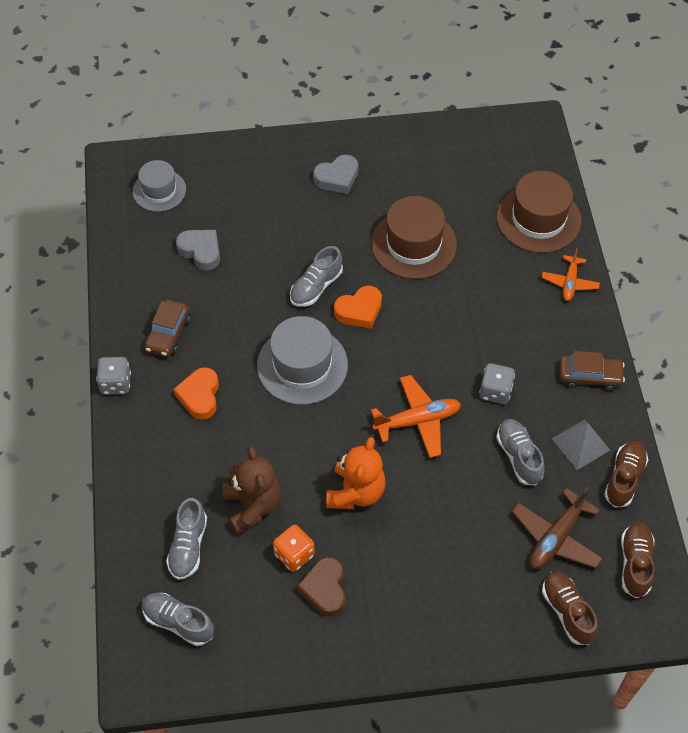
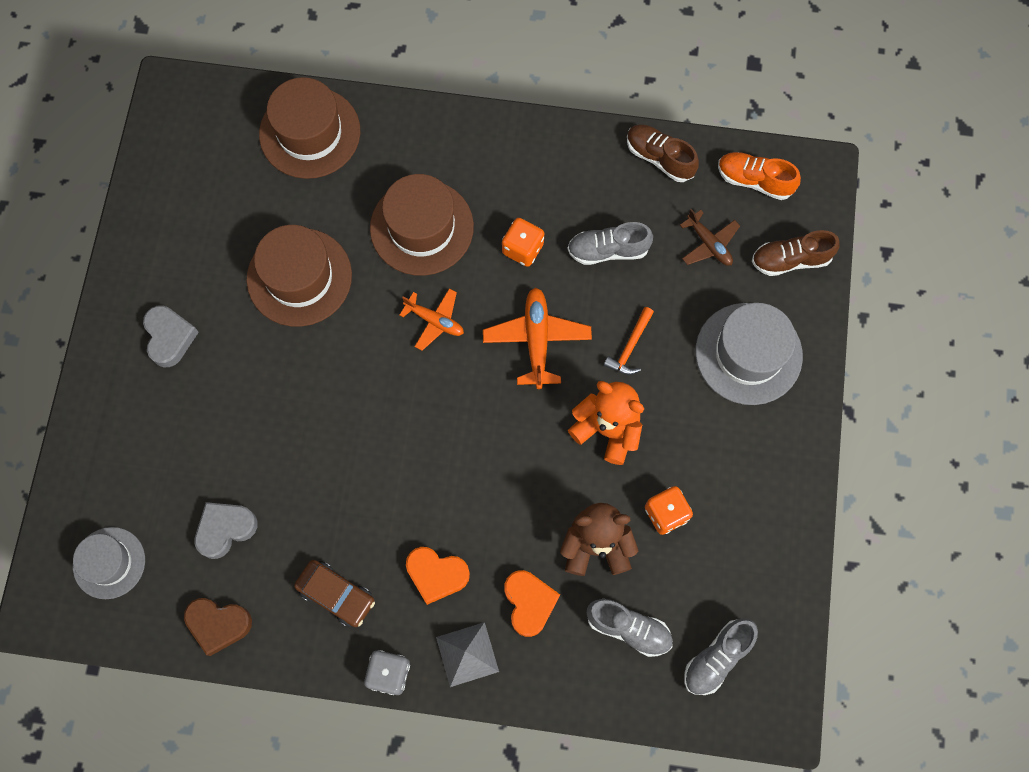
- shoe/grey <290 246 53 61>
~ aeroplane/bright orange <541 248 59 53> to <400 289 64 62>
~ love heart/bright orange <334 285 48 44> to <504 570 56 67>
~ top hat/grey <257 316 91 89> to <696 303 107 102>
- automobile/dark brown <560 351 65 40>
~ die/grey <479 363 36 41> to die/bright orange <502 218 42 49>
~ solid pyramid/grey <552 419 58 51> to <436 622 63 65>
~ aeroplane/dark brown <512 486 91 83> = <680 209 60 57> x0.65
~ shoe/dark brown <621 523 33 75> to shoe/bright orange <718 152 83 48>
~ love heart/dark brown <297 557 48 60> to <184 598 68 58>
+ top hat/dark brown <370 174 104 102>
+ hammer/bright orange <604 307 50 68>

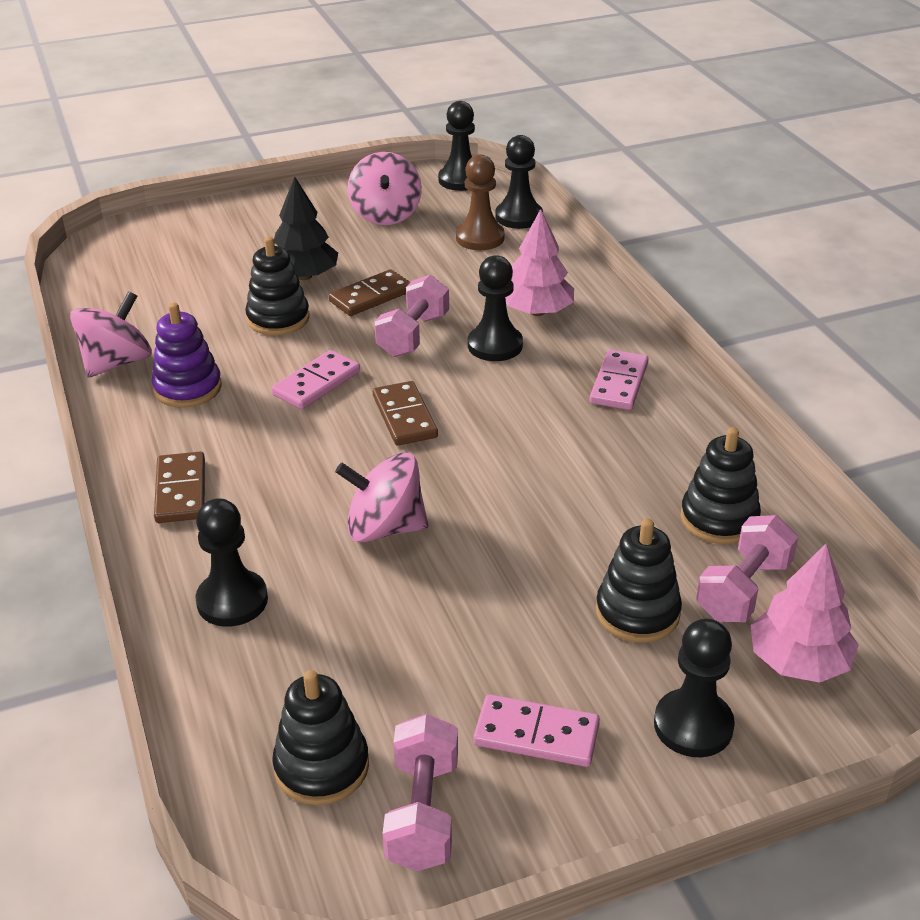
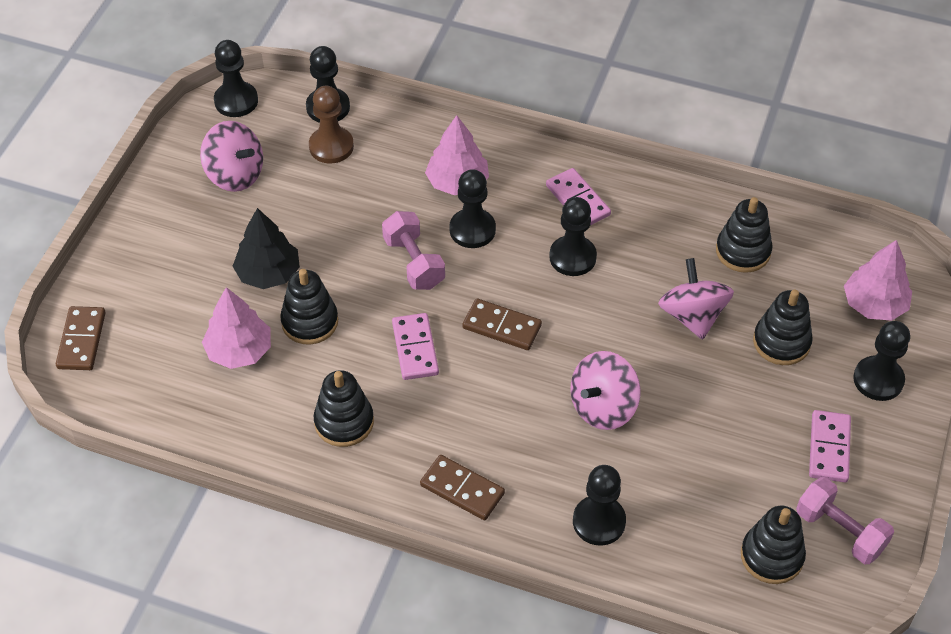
~ domino/dark brown <329 269 81 47> to <56 306 50 64>
~ toy top/pink <70 291 82 87> to <658 258 76 82>
~ stacking rings/violet <152 303 70 105> to stacking rings/black <314 370 60 77>
- free weight/pink <696 515 102 107>
~ domino/pink <473 694 127 73> = <809 410 42 72> 45 degrees counterclockwise
+ chess pawn/black <549 197 48 79>
+ toy tree/pink <202 287 69 82>

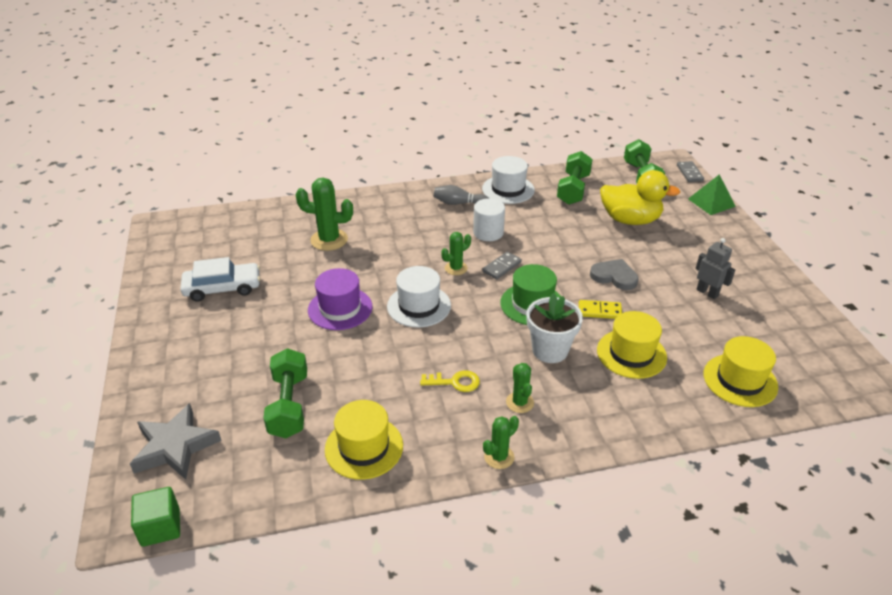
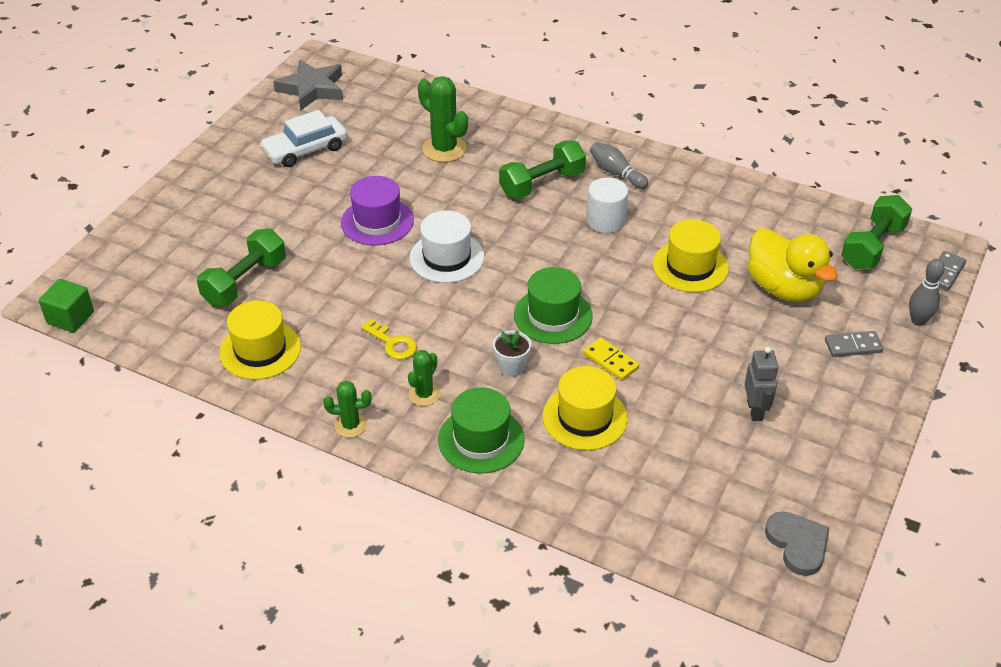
~ free weight/emerald <557 151 36 54> to <499 140 87 59>
- top hat/snow-white <482 156 53 48>
~ solid pyramid/emerald <688 175 48 40> to skittle/grey <909 259 36 67>
- prickly plant/emerald <441 232 30 43>
~ domino/grey <482 252 40 27> to <825 331 58 26>
~ automobile/snow-white <180 257 80 44> = <260 110 87 57> 120 degrees clockwise
~ love heart/grey <590 259 49 31> to <765 511 65 65>
~ plant pot/snow-white <527 293 56 70> = <493 330 38 47> x0.59
~ top hat/yellow <704 336 74 71> to <653 219 76 73>
~ star/grey <130 403 92 77> to <273 60 70 50>
+ top hat/emerald <438 387 87 87>

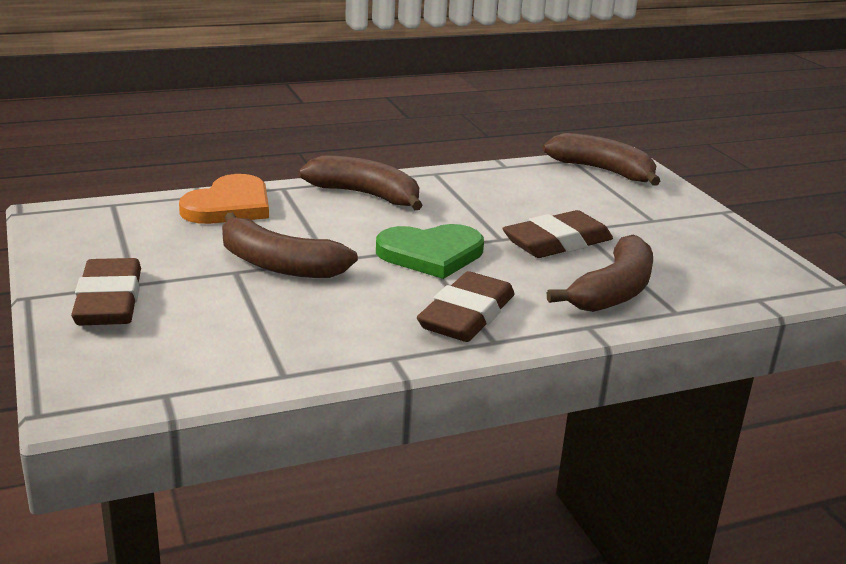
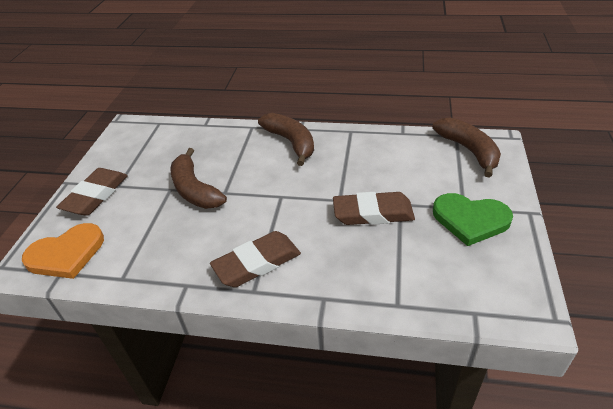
~ love heart/bright orange <179 174 90 50> to <22 223 82 56>
~ love heart/emerald <376 224 108 55> to <433 193 80 53>
- banana/dark brown <547 235 106 77>

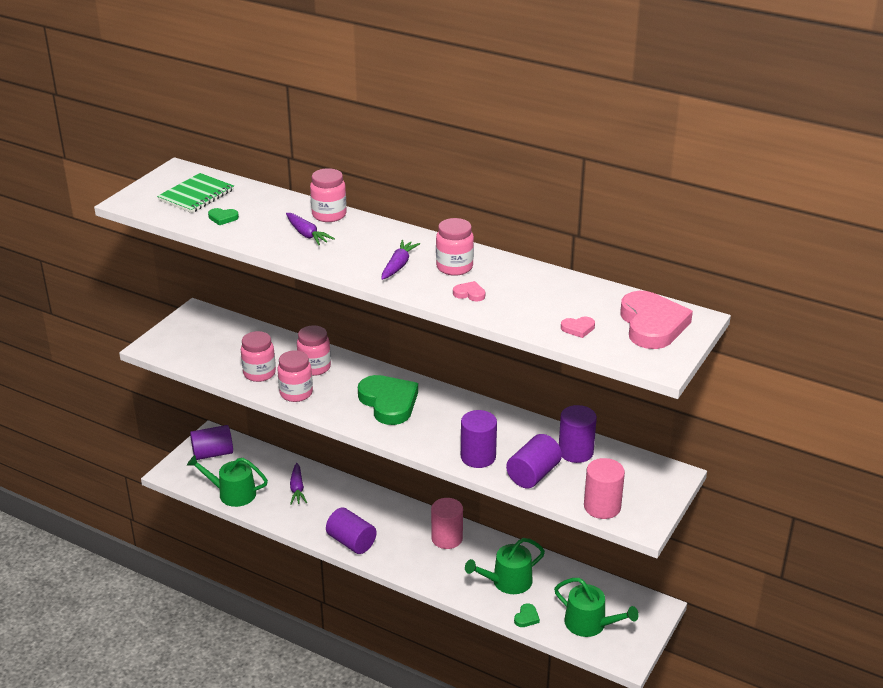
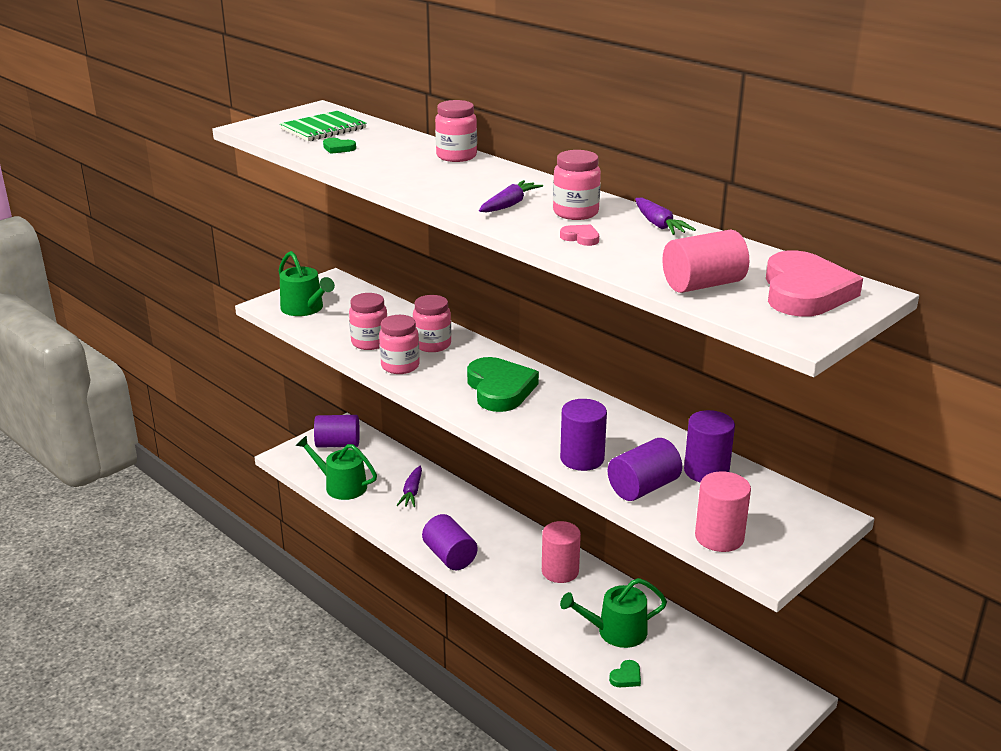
~ root vegetable/violet <286 213 49 32> to <635 198 61 37>
~ love heart/pink <561 317 34 21> to cylinder/pink <662 230 87 63>
~ watering can/emerald <554 578 85 59> to <279 251 56 65>

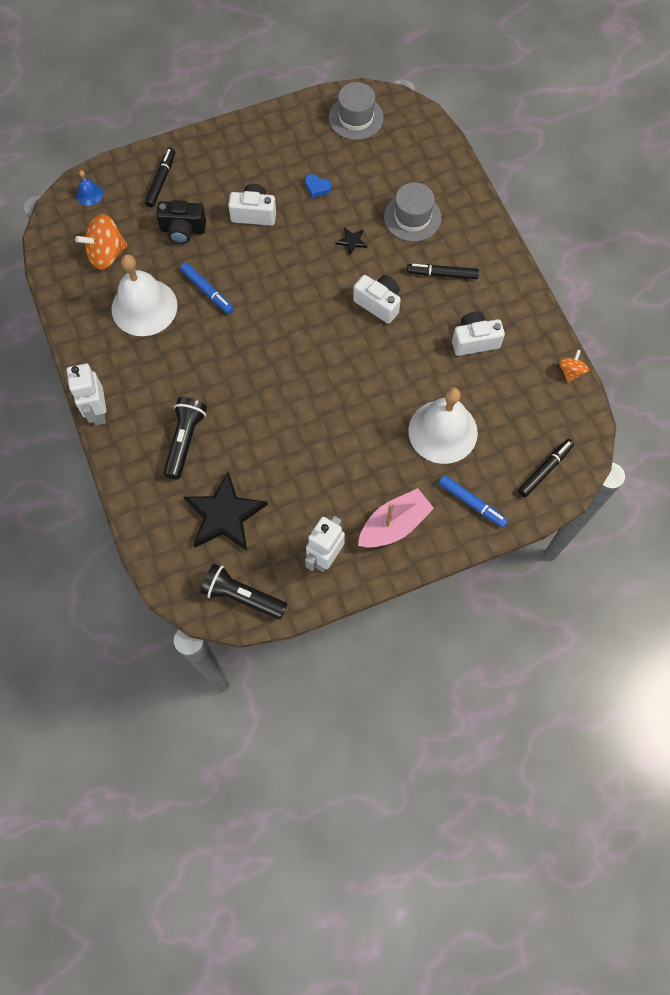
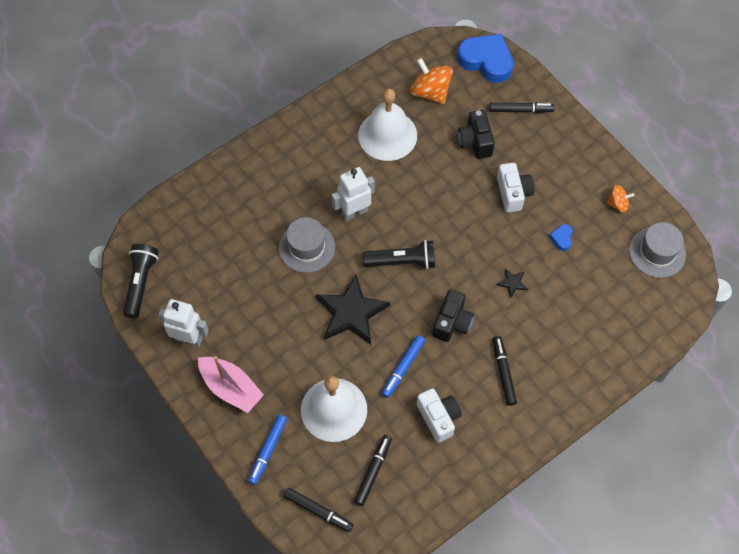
~ school bell/cobalt <77 170 26 36> to love heart/cobalt <457 34 56 49>
~ top hat/grey <384 182 57 60> to <279 217 56 56>
~ marker/cobalt <180 263 54 51> to <382 335 43 63>
~ compact camera/snow-white <353 275 48 49> to compact camera/black <432 289 42 53>
~ toy top/bright orange <558 350 31 33> to <606 185 29 27>
~ robot figure/snow-white <66 364 40 61> to <332 167 43 54>
~ flashlight/black <164 397 43 83> to <363 240 72 29>
~ star/black <184 472 84 78> to <316 275 74 70>
+ marker/black <354 435 38 71>

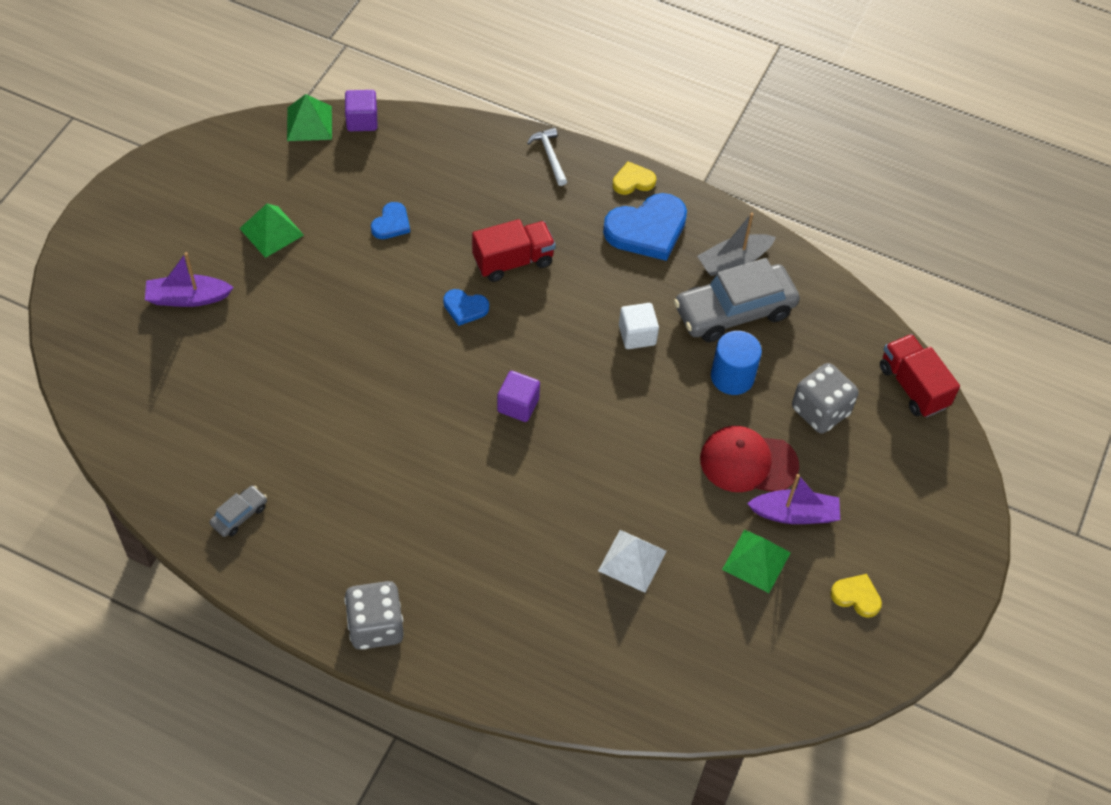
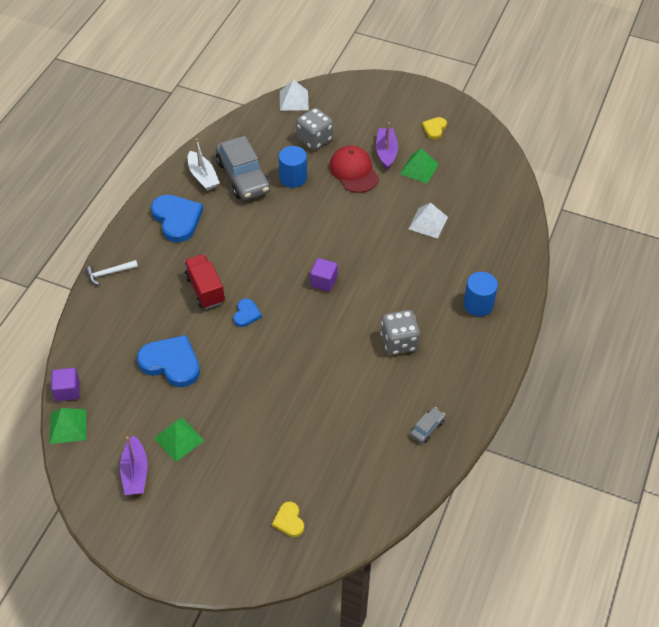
~ love heart/yellow <612 162 44 33> to <272 502 32 35>
~ love heart/cobalt <371 202 39 37> = <137 335 63 52> x1.94
~ boat/grey <697 212 79 64> to boat/snow-white <188 138 32 53>
~ boat/violet <145 252 89 55> to <120 435 28 60>
- cube/snow-white <619 303 40 46>
~ truck/scarlet <880 334 80 84> to solid pyramid/snow-white <280 79 29 32>
~ peaked cap/scarlet <700 426 99 66> = <329 146 50 47> 150 degrees clockwise
~ automobile/grey <209 485 58 52> = <410 407 36 36> 90 degrees clockwise
~ die/grey <344 581 60 69> to <380 310 40 45>
+ cylinder/cobalt <464 272 34 44>

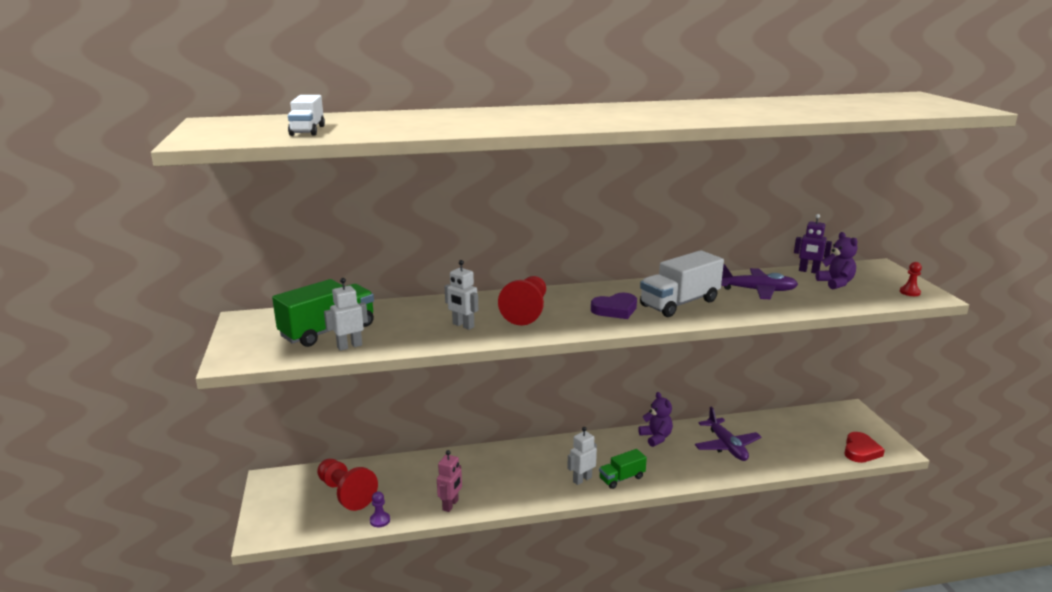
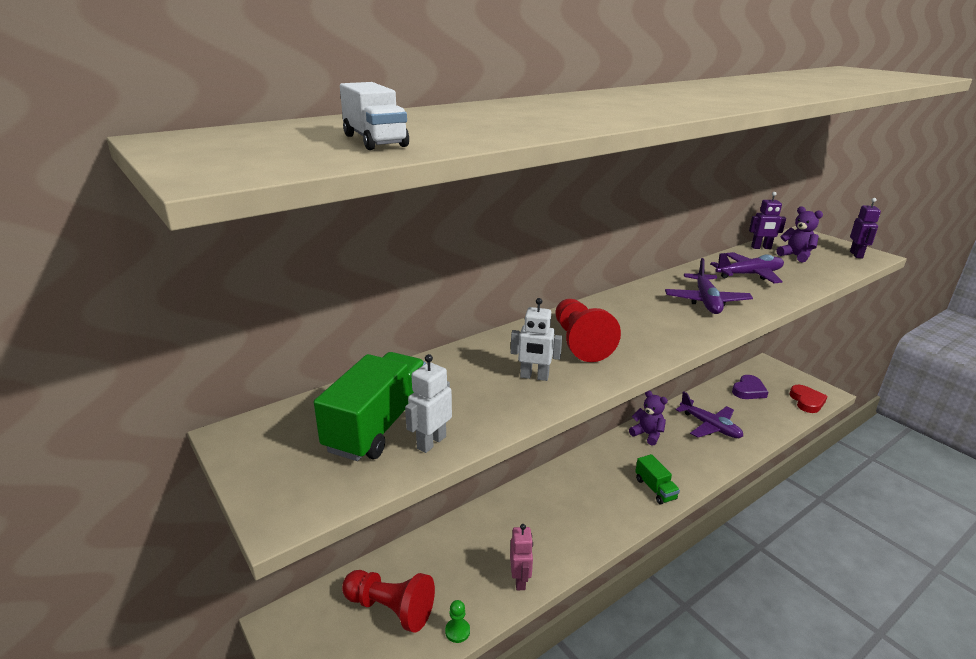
~ truck/snow-white <640 250 84 67> to aeroplane/violet <665 258 88 56>
~ chess pawn/scarlet <900 262 22 34> to robot figure/violet <850 198 31 60>
~ love heart/violet <591 293 46 26> to <732 375 36 24>
- robot figure/snow-white <567 427 30 58>
~ truck/emerald <599 449 48 40> = <635 454 45 51> 60 degrees counterclockwise
~ chess pawn/violet <370 491 20 36> to chess pawn/emerald <445 600 25 43>

